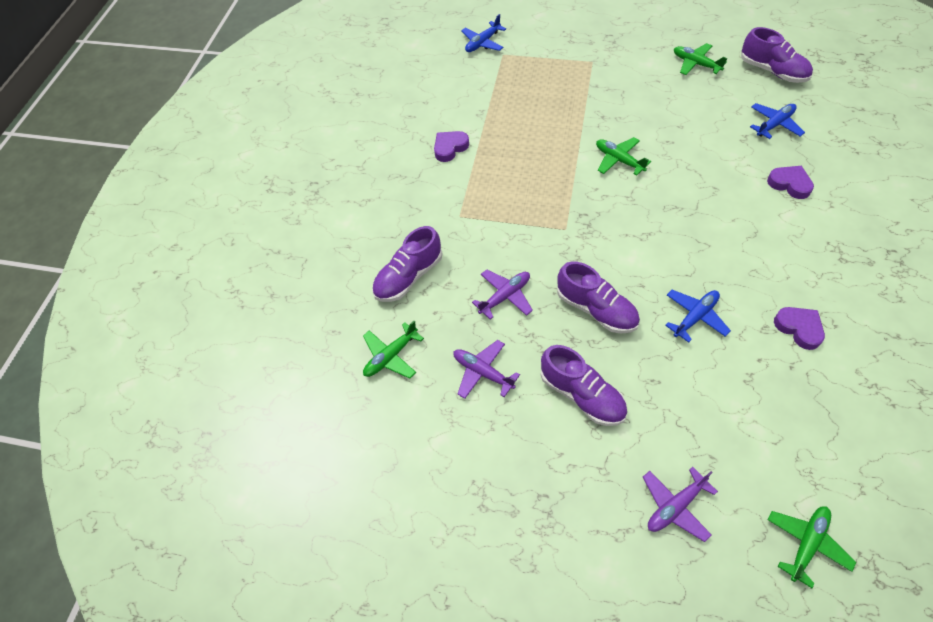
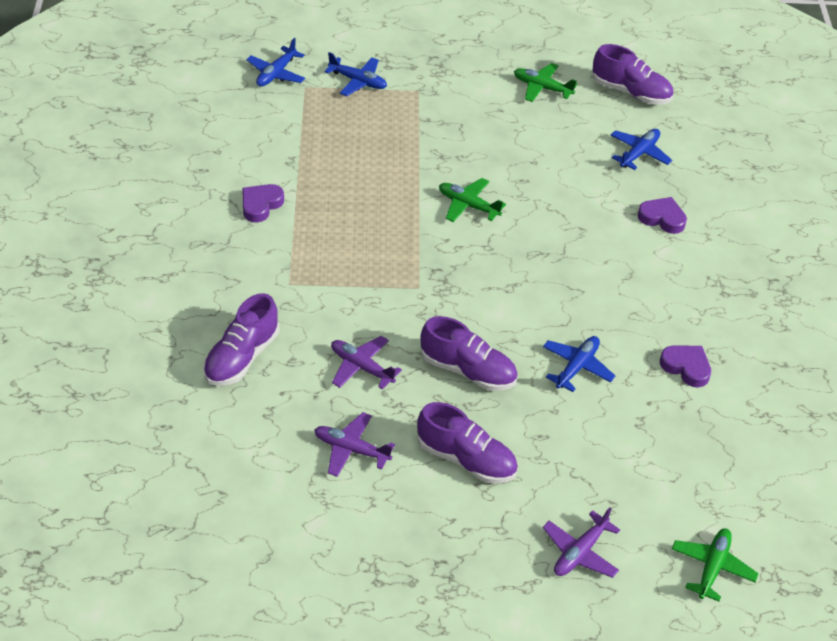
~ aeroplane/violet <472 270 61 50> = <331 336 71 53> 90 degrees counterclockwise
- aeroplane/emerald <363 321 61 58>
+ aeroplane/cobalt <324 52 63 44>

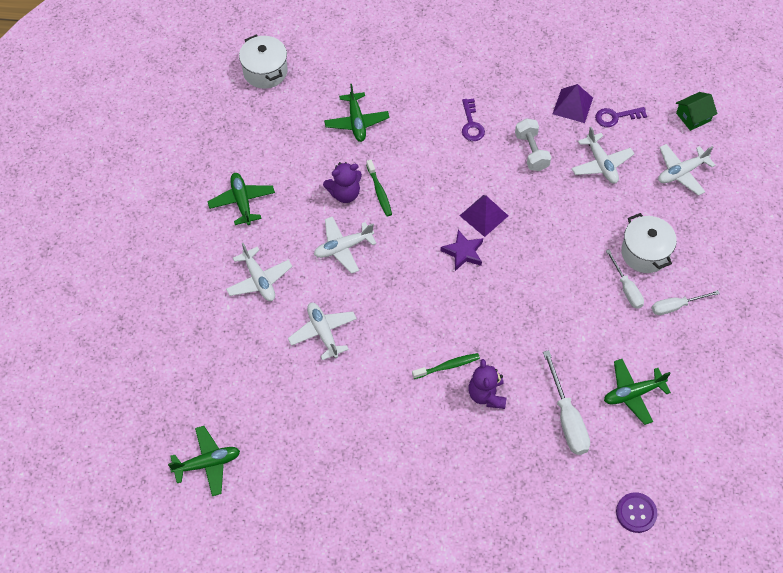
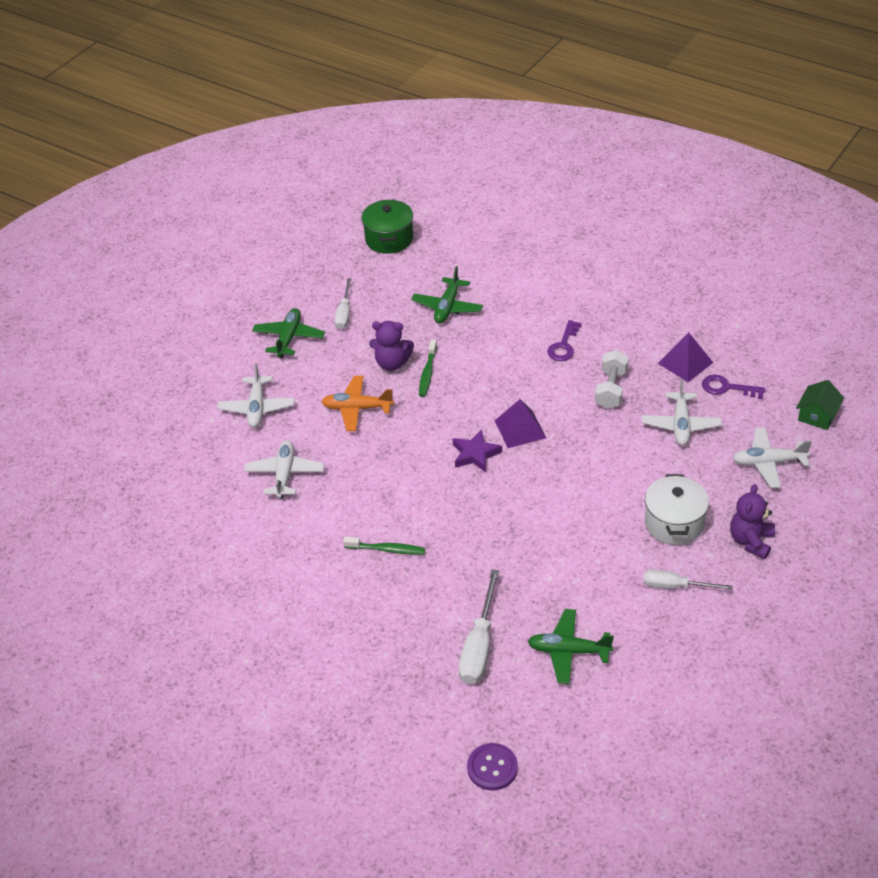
~ stockpot/snow-white <239 34 49 55> to stockpot/emerald <361 199 52 55>
~ toy house/emerald <676 92 42 39> = <796 380 48 50> 60 degrees counterclockwise
~ aeroplane/snow-white <314 216 63 58> to aeroplane/bright orange <321 376 73 55>
~ screwdriver/snow-white <606 249 38 60> to <335 278 17 51>
~ teddy bear/violet <468 359 39 50> to <730 484 45 75>
- aeroplane/emerald <168 426 72 70>

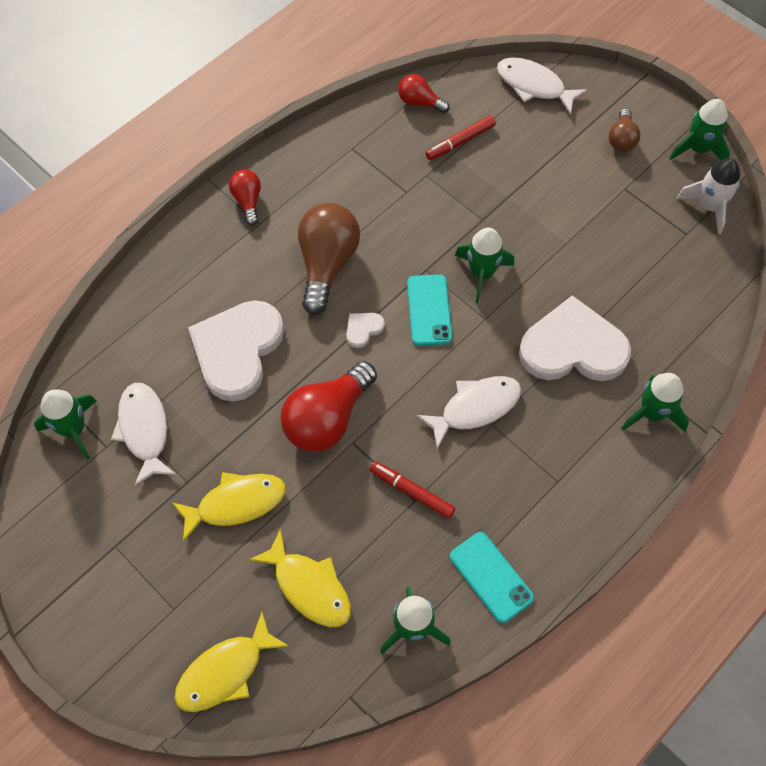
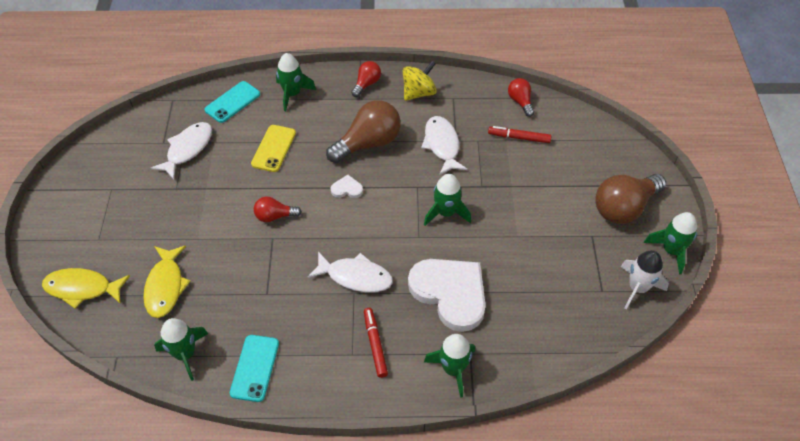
~ fish/snow-white <497 57 90 58> to <421 116 47 59>
~ lightbulb/dark brown <609 108 31 44> = <595 174 71 50> x1.88
~ smartphone/aqua <407 274 45 72> to <205 81 55 42>
~ love heart/snow-white <188 300 96 102> to smartphone/yellow <251 125 45 47>
~ lightbulb/scarlet <281 361 96 91> = <254 196 48 26> x0.53
~ toy rocket/emerald <34 389 63 71> to <276 53 40 58>
~ marker/scarlet <369 461 86 58> to <364 308 24 70>
- fish/yellow <172 472 114 70>
+ toy top/yellow <403 61 34 40>

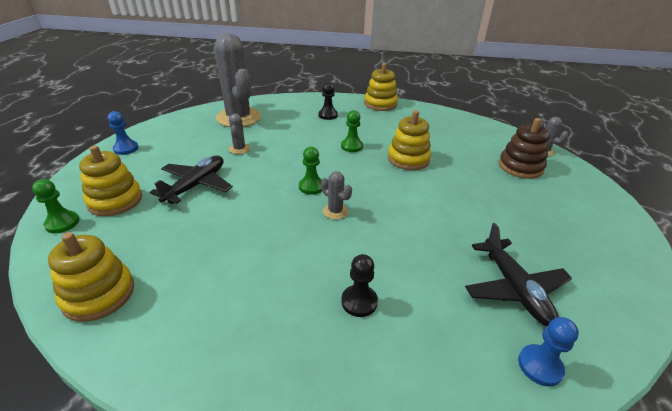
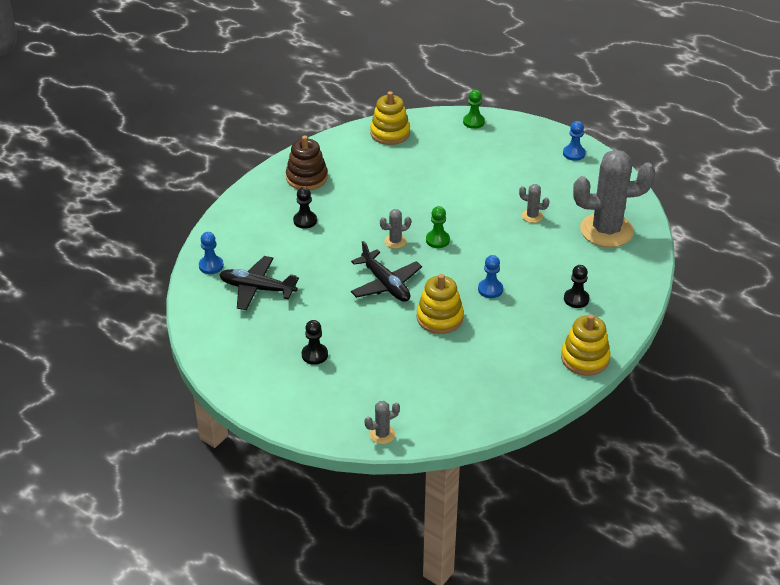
~ chess pawn/emerald <341 110 22 42> to chess pawn/cobalt <478 255 25 43>
~ stacking rings/dark brown <499 118 51 61> to <286 135 42 55>
- stacking rings/yellow <79 145 63 71>
~ aeroplane/black <150 155 83 49> to <351 241 71 61>
+ chess pawn/black <302 320 26 45>

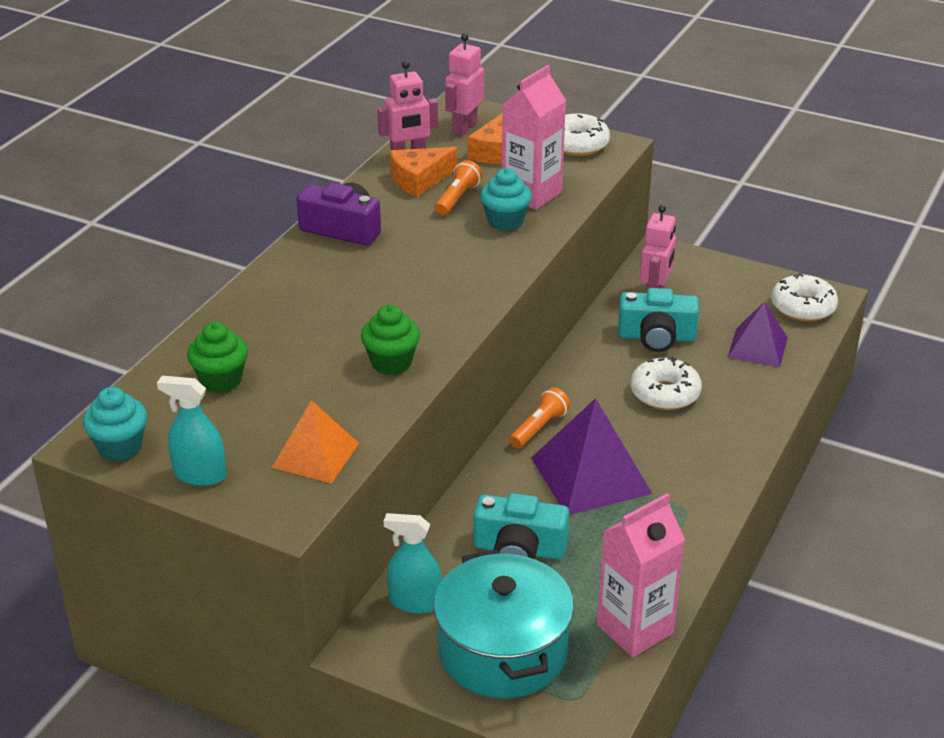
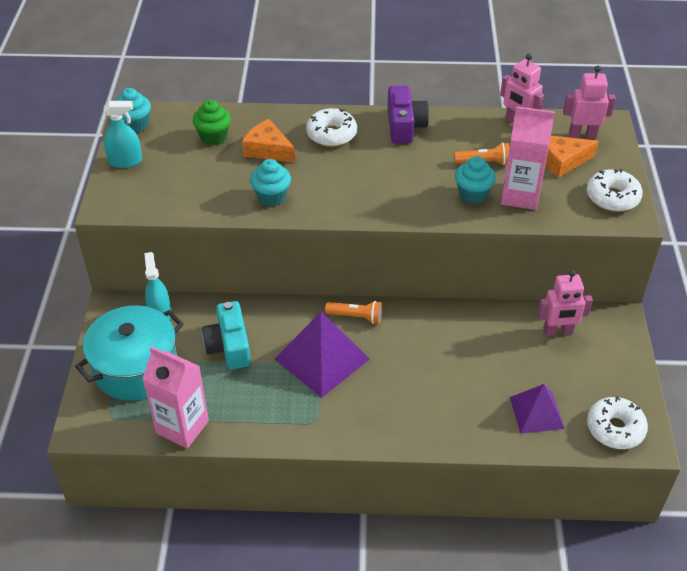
~ cheese/bright orange <390 147 68 50> to <242 119 53 44>
- compact camera/aqua <618 288 81 64>
~ muffin/emerald <361 305 59 70> to muffin/aqua <250 159 41 47>
~ doughnut/snow-white <631 357 71 53> to <306 108 51 39>
~ spray bottle/aqua <157 376 69 110> = <104 101 38 67> 90 degrees clockwise
- solid pyramid/bright orange <272 400 87 84>

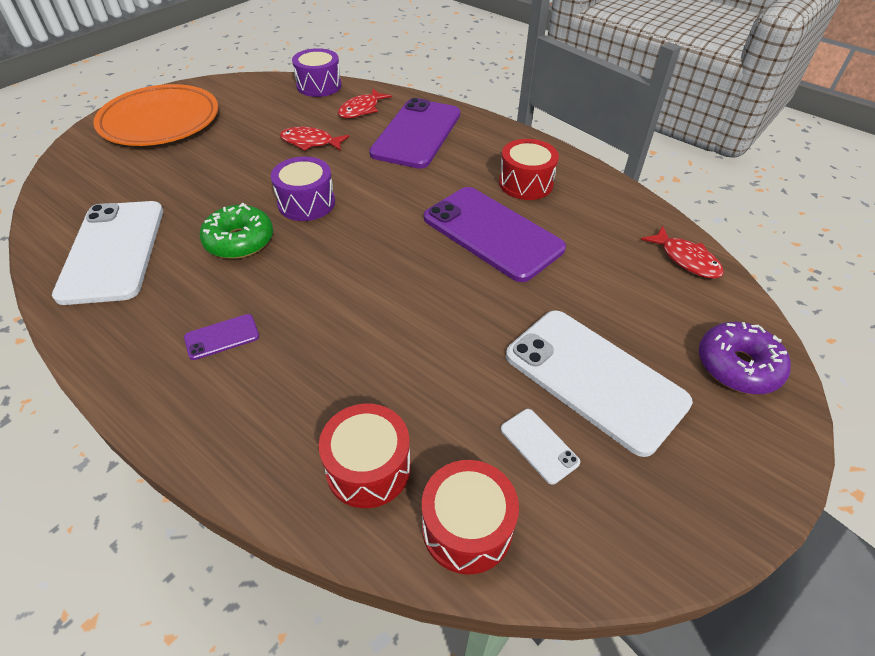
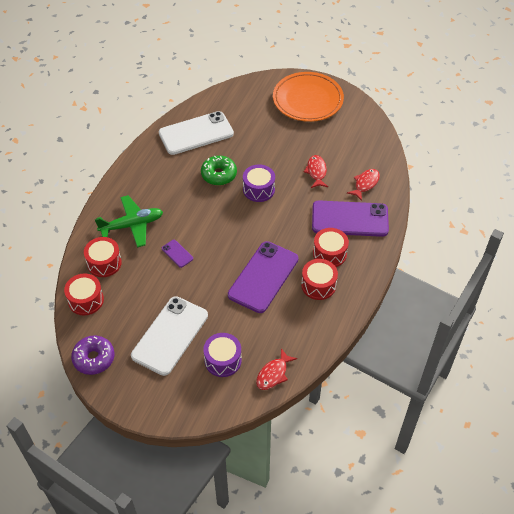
~ toy drum/violet <292 48 50 49> to <203 333 39 44>
~ fish/scarlet <338 88 54 30> = <347 169 33 32> 105 degrees clockwise
~ smartphone/violet <184 314 75 46> to <162 240 31 28>
~ doughnut/violet <699 322 92 72> to <71 335 44 40>
- smartphone/snow-white <501 409 79 75>
+ aeroplane/emerald <95 195 68 53>
+ toy drum/scarlet <313 228 36 39>

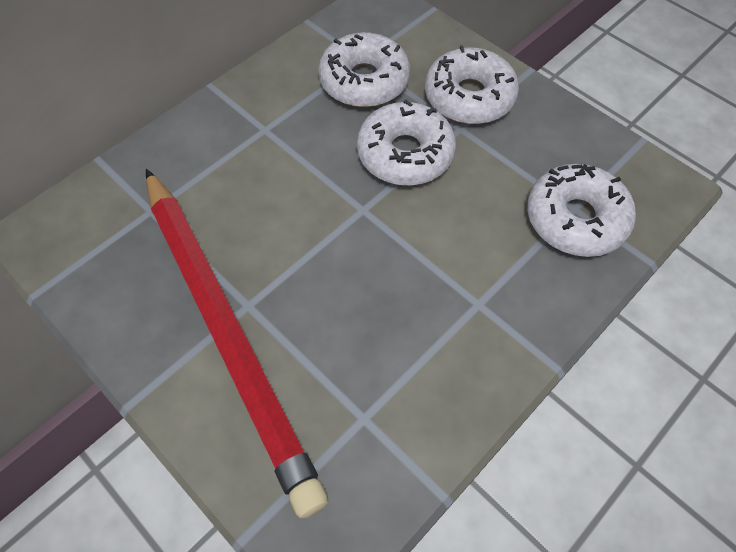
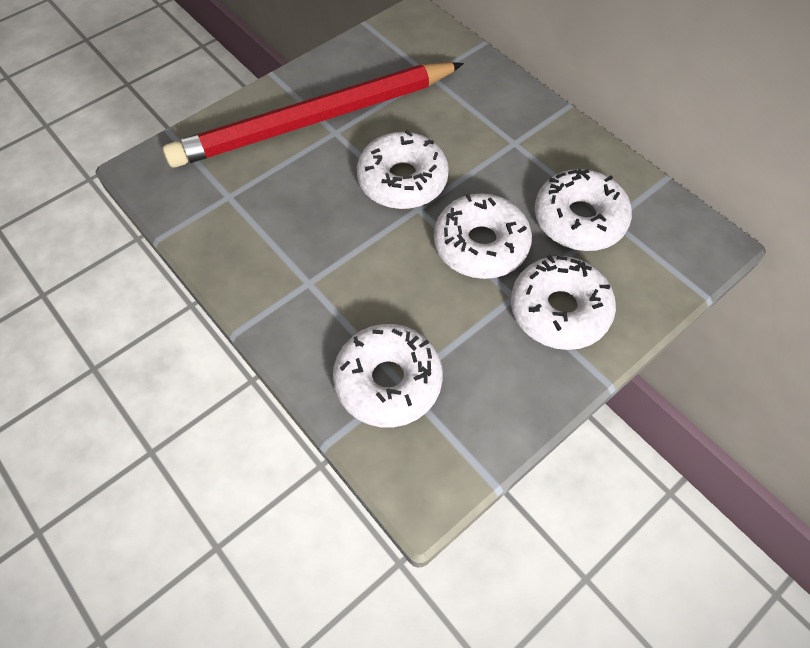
+ doughnut/snow-white <357 130 92 79>

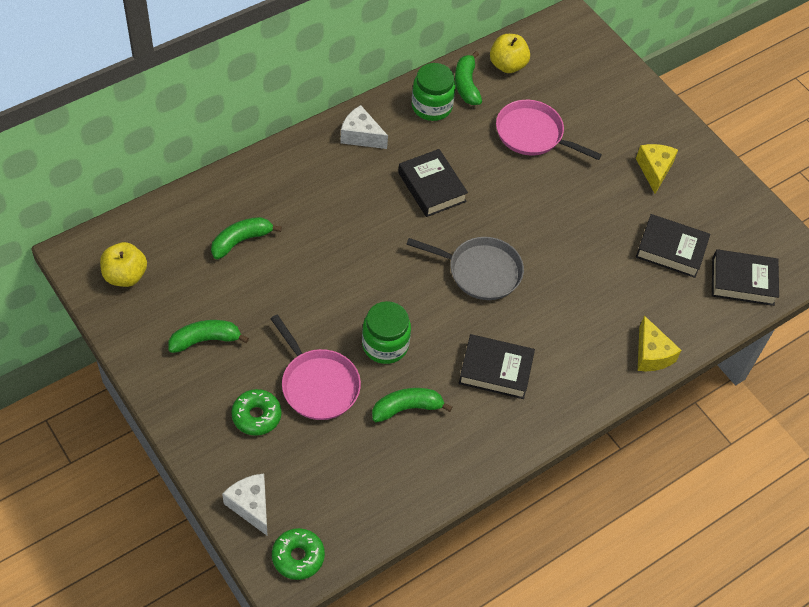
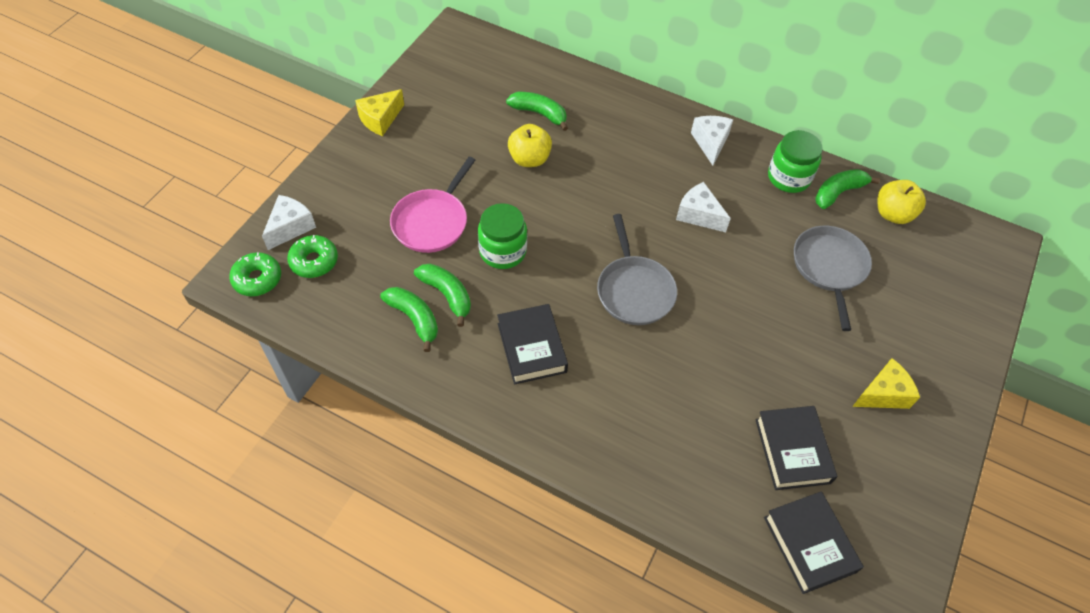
~ frying pan/pink <496 100 106 60> to frying pan/grey <794 226 78 105>
~ book/black <398 149 70 68> to cheese/snow-white <676 182 55 50>
~ apple/yellow <100 242 47 45> to <508 124 44 43>
~ cheese/yellow <638 315 44 56> to <355 89 49 47>
~ banana/emerald <169 320 80 33> to <380 287 58 65>
~ doughnut/emerald <231 389 51 47> to <287 235 51 43>

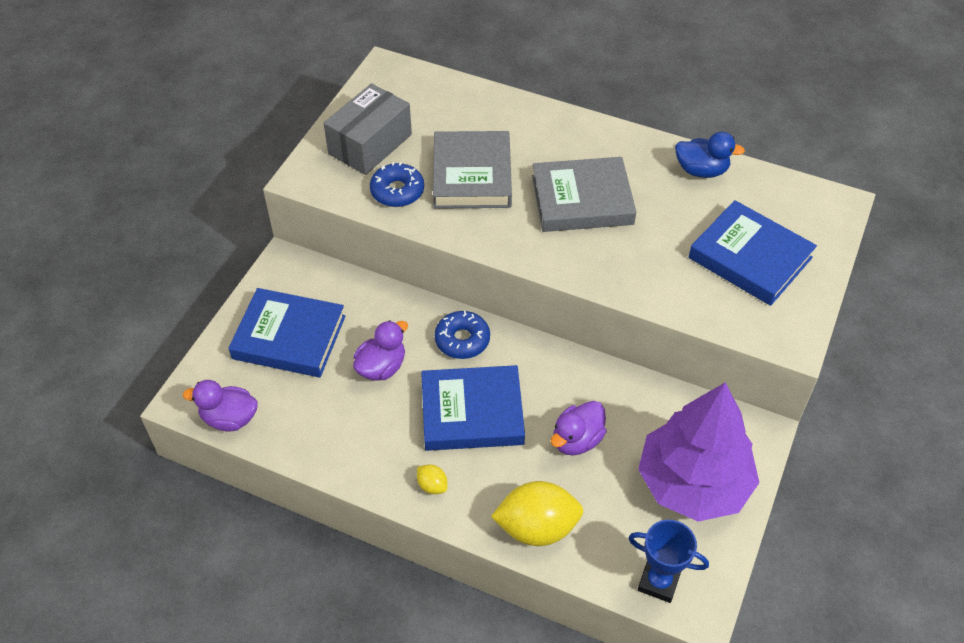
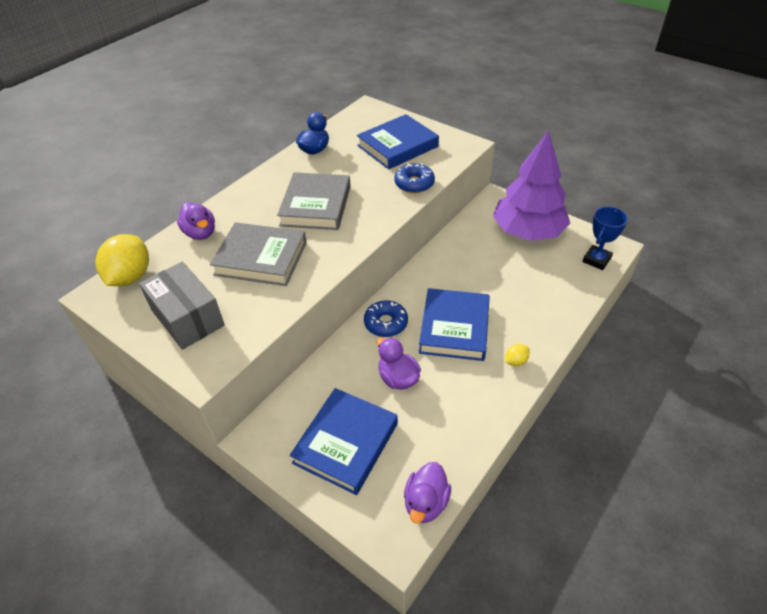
~ doughnut/cobalt <370 162 54 45> to <394 163 41 30>
~ toy duck/violet <551 401 56 54> to <177 202 38 38>
~ toy lemon/yellow <491 481 93 65> to <96 234 53 52>

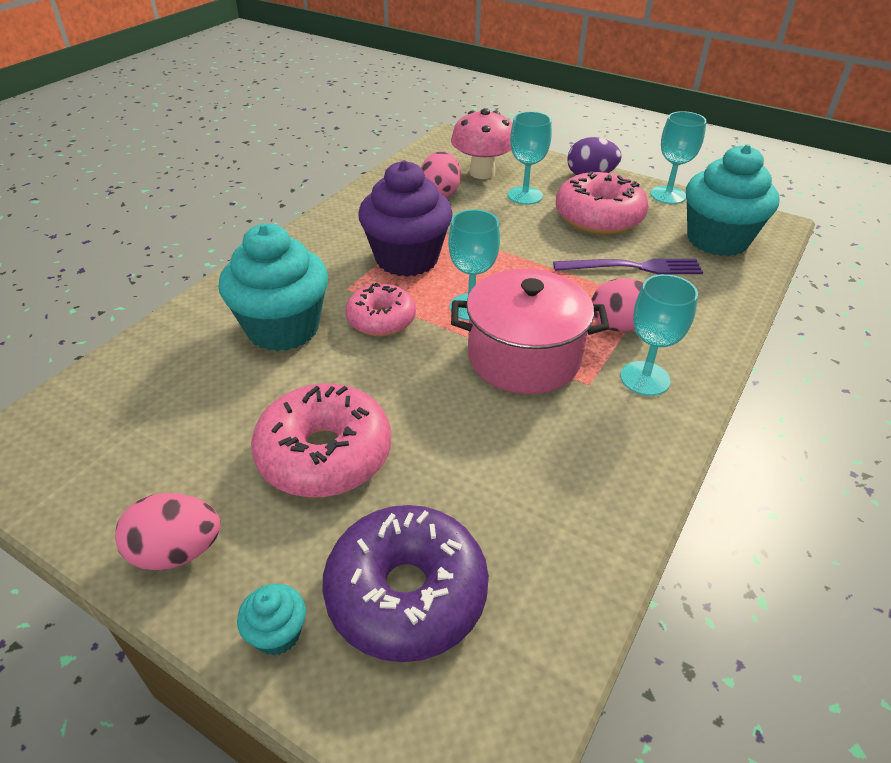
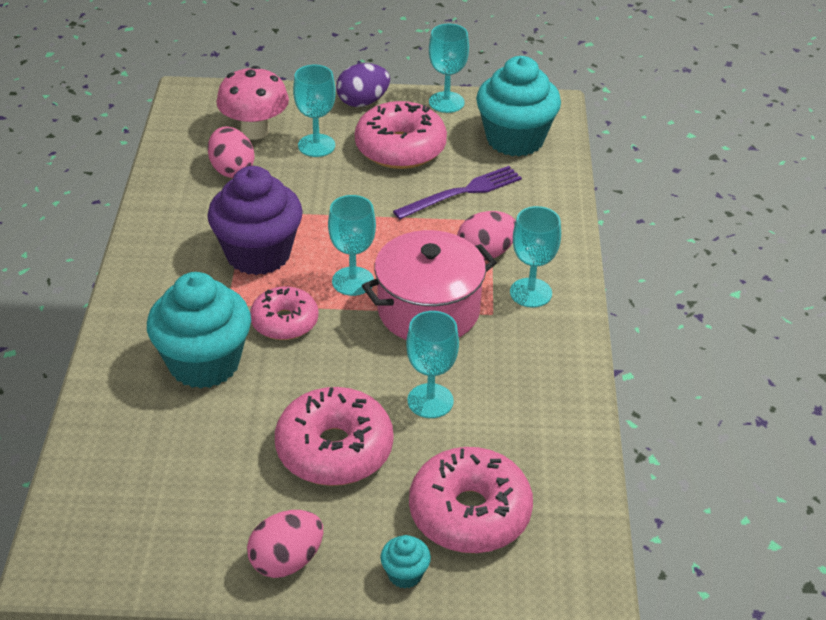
~ doughnut/violet <322 505 167 157> to doughnut/pink <409 447 124 106>
+ goblet/aqua <406 311 53 107>

